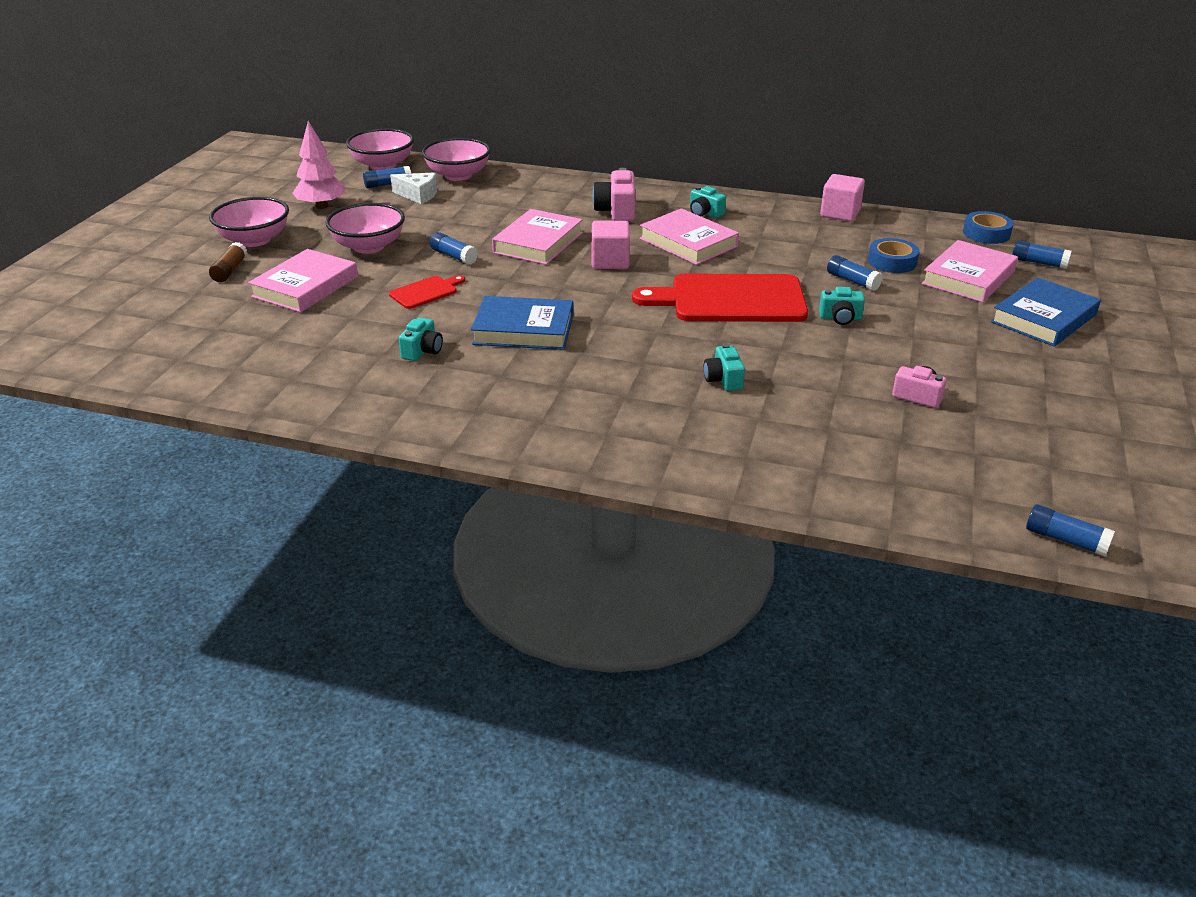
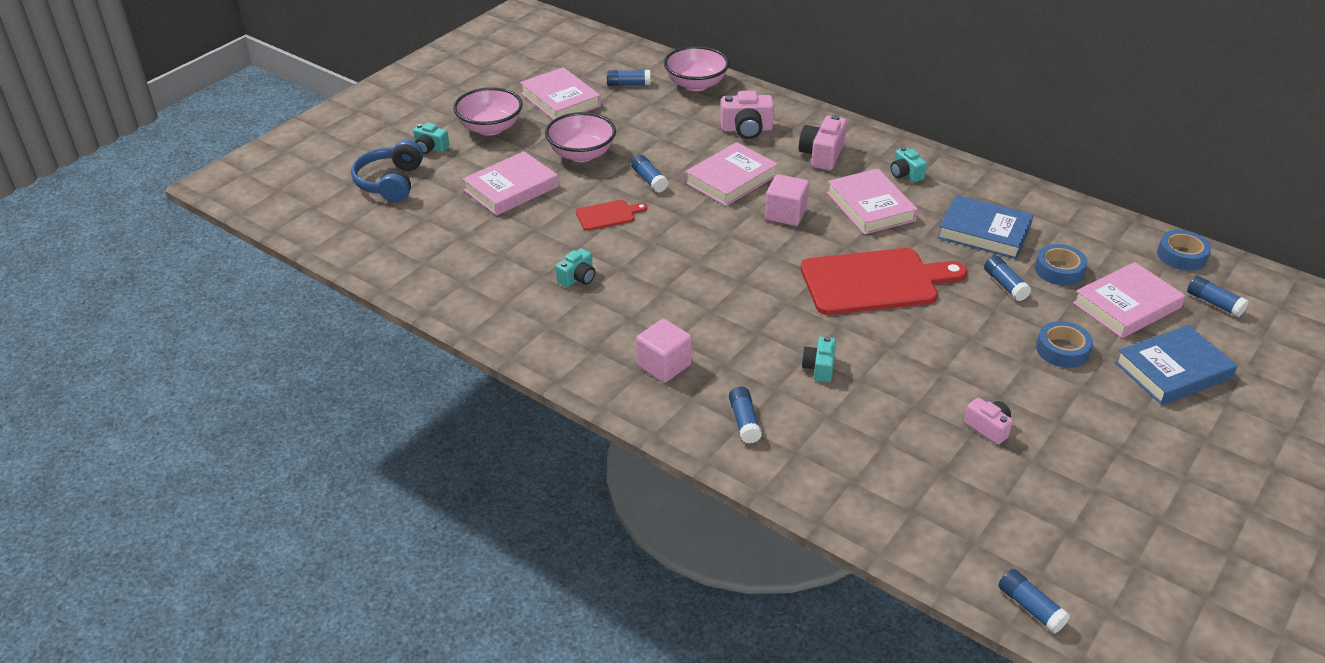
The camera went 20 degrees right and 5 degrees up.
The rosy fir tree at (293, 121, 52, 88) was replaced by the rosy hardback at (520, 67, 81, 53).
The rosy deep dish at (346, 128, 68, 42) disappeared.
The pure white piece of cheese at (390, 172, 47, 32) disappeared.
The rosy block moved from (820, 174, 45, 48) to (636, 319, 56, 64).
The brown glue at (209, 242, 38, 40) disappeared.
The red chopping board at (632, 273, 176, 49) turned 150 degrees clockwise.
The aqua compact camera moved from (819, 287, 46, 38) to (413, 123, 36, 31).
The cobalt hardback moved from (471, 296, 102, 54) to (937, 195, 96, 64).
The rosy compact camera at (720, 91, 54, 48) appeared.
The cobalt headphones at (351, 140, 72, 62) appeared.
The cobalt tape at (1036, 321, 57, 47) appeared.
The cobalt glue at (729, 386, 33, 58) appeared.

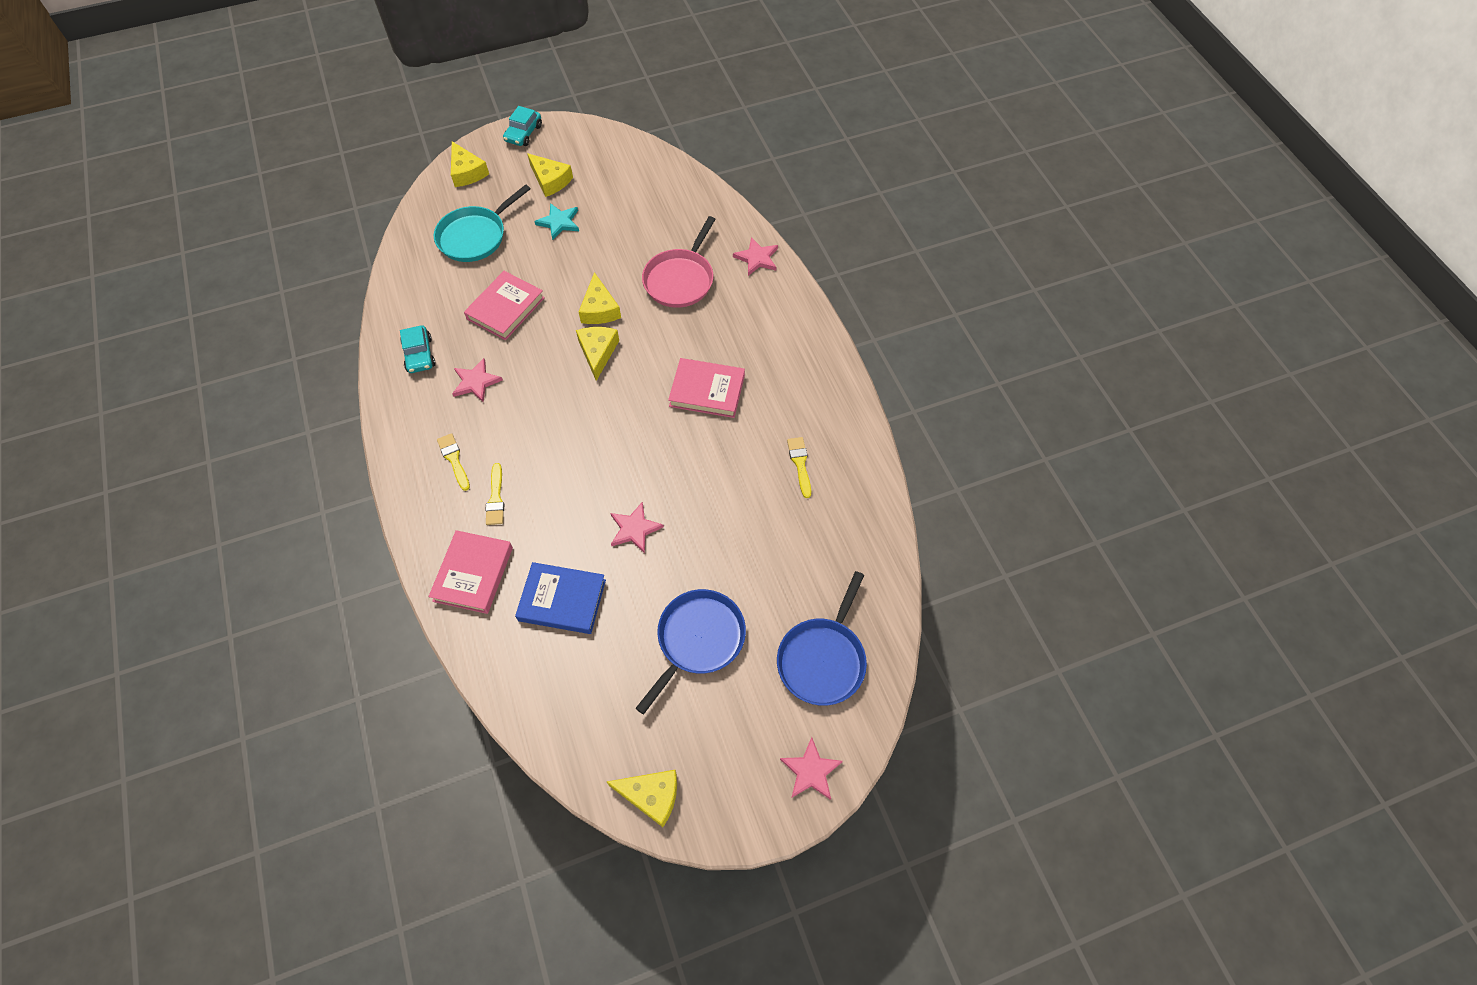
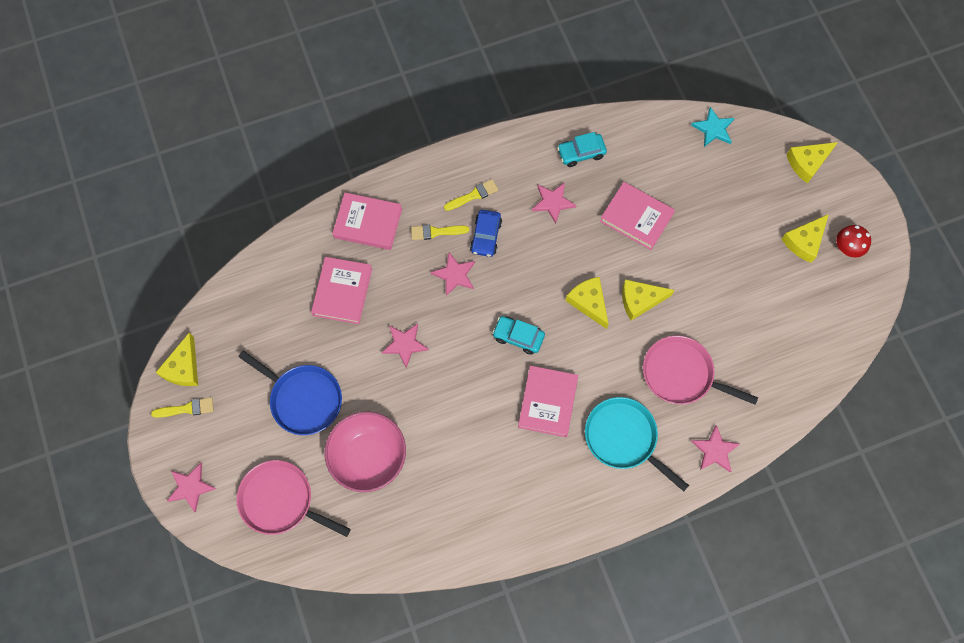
The camera went 90 degrees right and 10 degrees up.
The aqua toy car moved from (503, 106, 39, 40) to (492, 316, 53, 39).
The aqua pan moved from (434, 184, 96, 78) to (585, 397, 104, 94).
The aqua star moved from (534, 203, 45, 37) to (691, 107, 44, 40).
The yellow piece of cheese at (576, 327, 43, 54) turned 120 degrees counterclockwise.
The yellow paint brush moved from (787, 437, 24, 61) to (151, 397, 63, 21).
The cobalt hardback at (515, 562, 91, 72) became the rosy hardback at (311, 257, 61, 67).
The cobalt pan at (777, 571, 90, 135) became the rosy pan at (236, 460, 115, 77).
The cobalt toy car at (470, 210, 32, 47) appeared.
The red toadstool at (836, 225, 35, 32) appeared.
The rosy star at (431, 252, 44, 44) appeared.
The rosy deep dish at (325, 411, 81, 81) appeared.

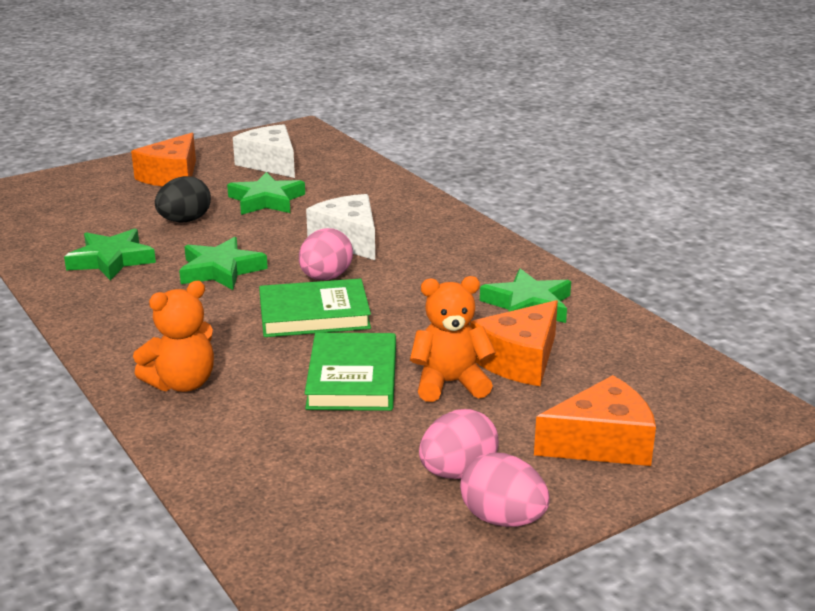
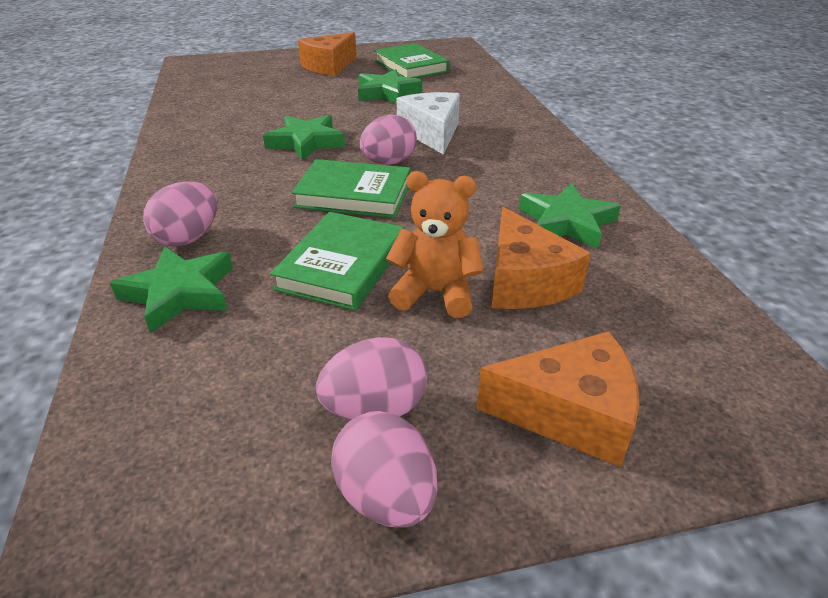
The camera went 20 degrees right and 10 degrees up.
The pure white piece of cheese at (233, 124, 62, 54) was replaced by the emerald hardback at (375, 43, 75, 35).
The jet-black toy egg at (155, 176, 56, 47) disappeared.
The emerald star moved from (64, 228, 92, 53) to (110, 246, 123, 87).
The orange teddy at (133, 281, 81, 111) was replaced by the rosy toy egg at (143, 181, 74, 66).
The orange piece of cheese at (470, 300, 88, 86) turned 75 degrees counterclockwise.

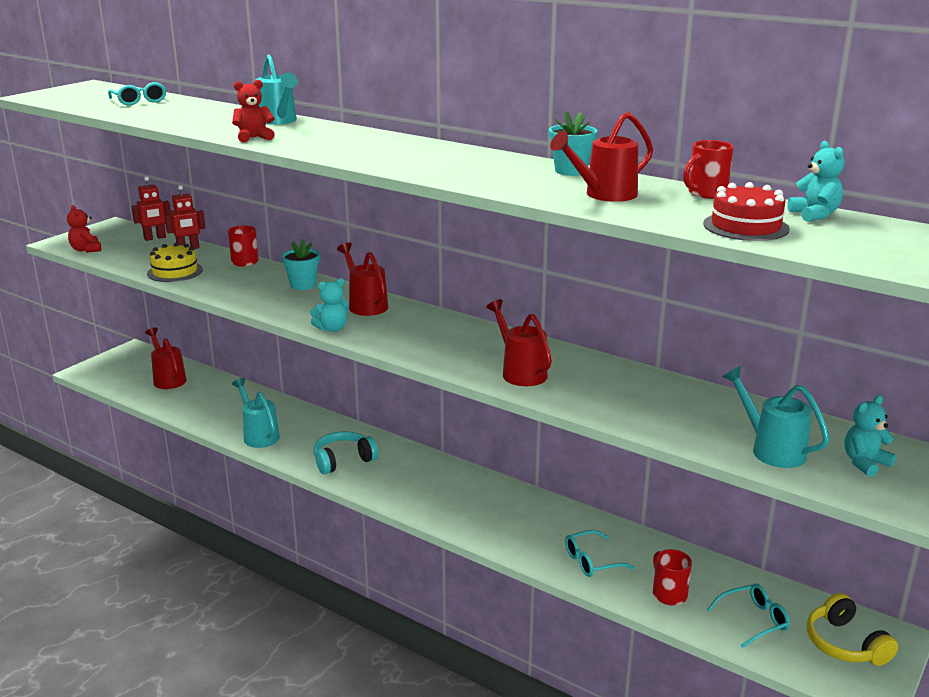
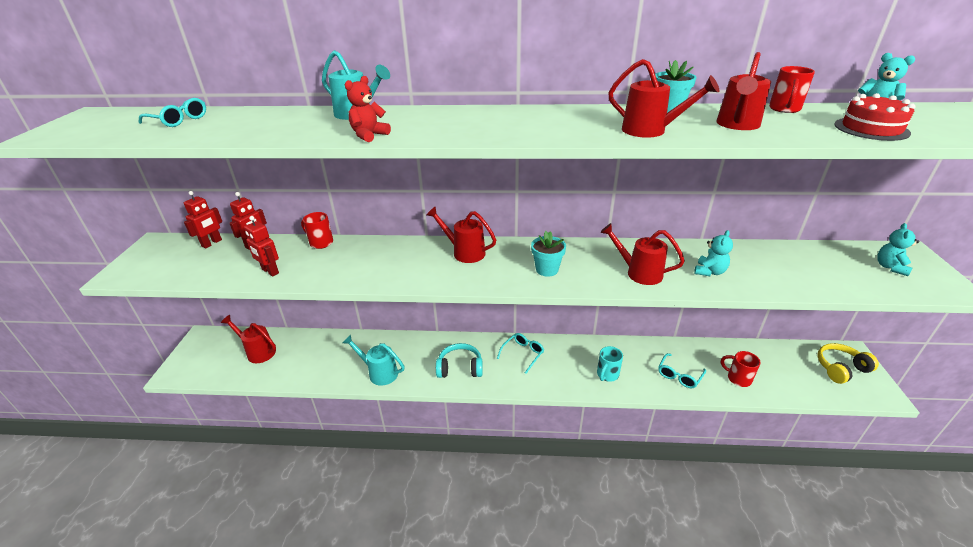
The camera went 30 degrees left and 10 degrees up.
The red teddy at (67, 205, 34, 48) disappeared.
The aqua flower pot moved from (281, 239, 39, 51) to (531, 231, 35, 46).
The yellow cake at (147, 243, 56, 39) was replaced by the red robot figure at (244, 216, 35, 60).
The aqua teddy moved from (310, 278, 39, 54) to (694, 230, 39, 46).
The aqua watering pot at (723, 366, 107, 102) disappeared.
The aqua headphones at (314, 431, 64, 43) turned 60 degrees clockwise.
The aqua spectacles moved from (707, 583, 83, 65) to (497, 333, 47, 41).
The yellow headphones at (807, 593, 91, 73) turned 120 degrees clockwise.
The red watering pot at (608, 59, 111, 79) appeared.
The aqua coffee mug at (597, 346, 26, 36) appeared.

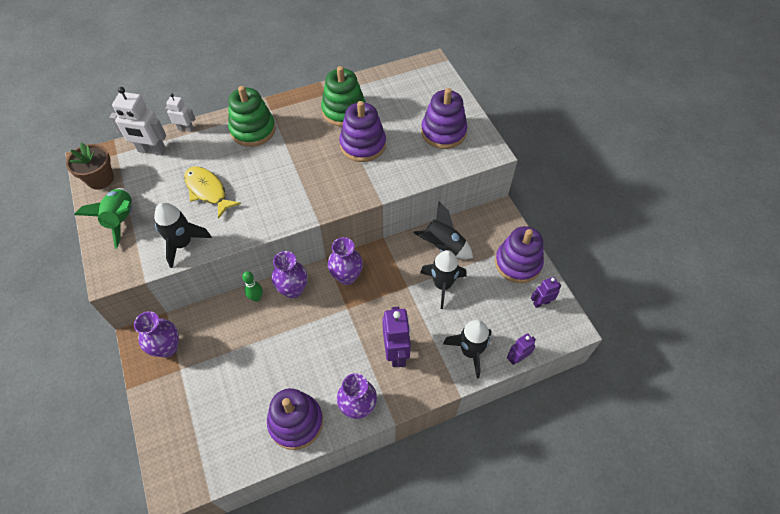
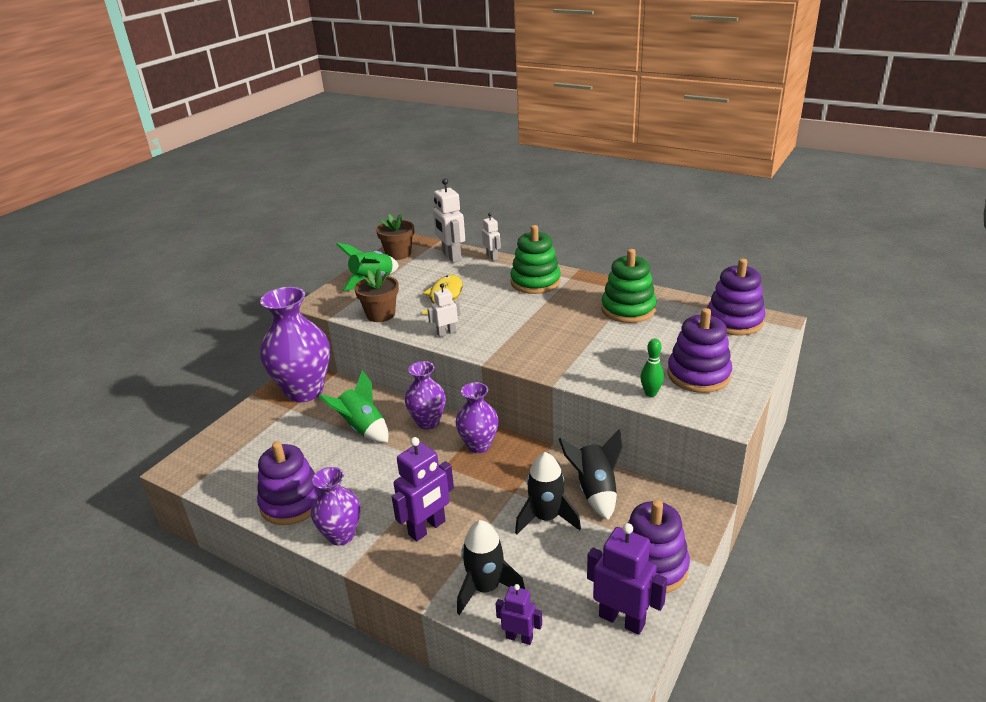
The camera went 55 degrees right and 25 degrees down.
The purple stacking rings moved from (339, 101, 47, 61) to (707, 259, 58, 76).
The jet-black rocket at (154, 202, 58, 66) was replaced by the brown flower pot at (354, 269, 45, 53).
The emerald tenpin moved from (242, 271, 21, 31) to (640, 338, 24, 59).
The purple robot figure at (531, 277, 30, 31) changed to 1.72 times the size.
The purple tall vase at (134, 311, 45, 47) changed to 1.76 times the size.
The pure white robot figure at (427, 284, 33, 53) appeared.
The emerald rocket at (319, 370, 70, 72) appeared.

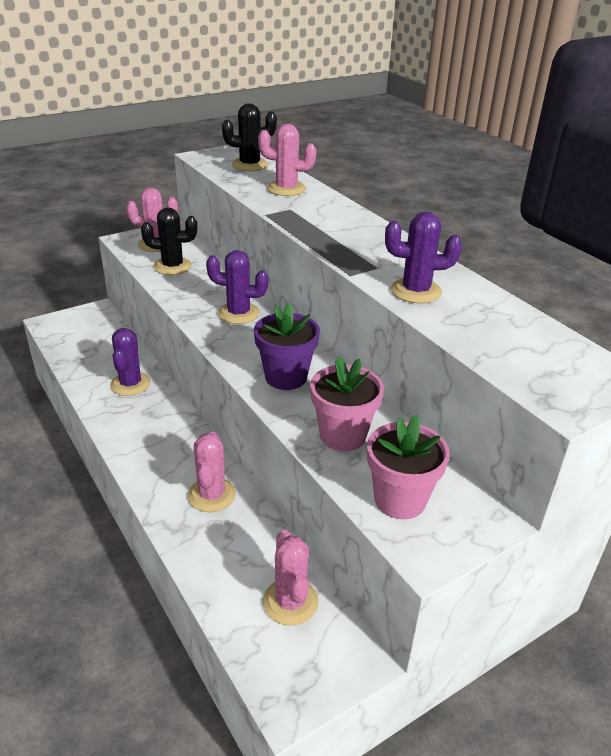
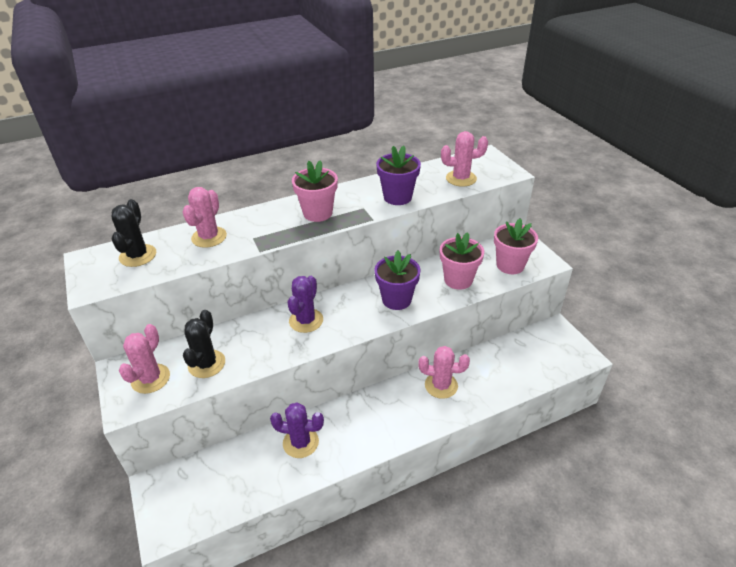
The camera went 80 degrees left and 5 degrees up.
The purple saguaro cactus at (385, 212, 77, 92) was replaced by the purple flower pot at (376, 145, 45, 60).
The rosy saguaro cactus moved from (263, 530, 56, 96) to (441, 131, 47, 56).
The rosy flower pot at (292, 160, 46, 62) appeared.

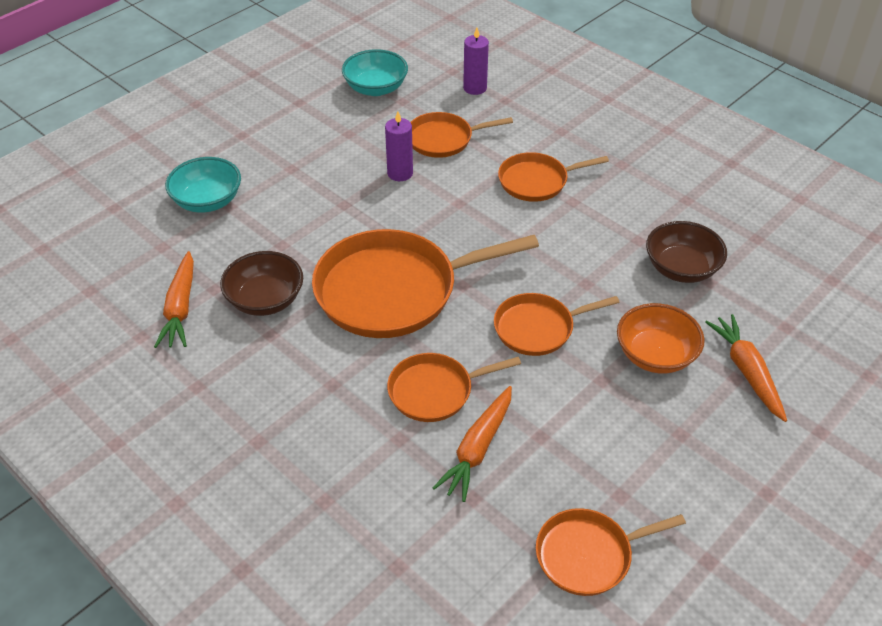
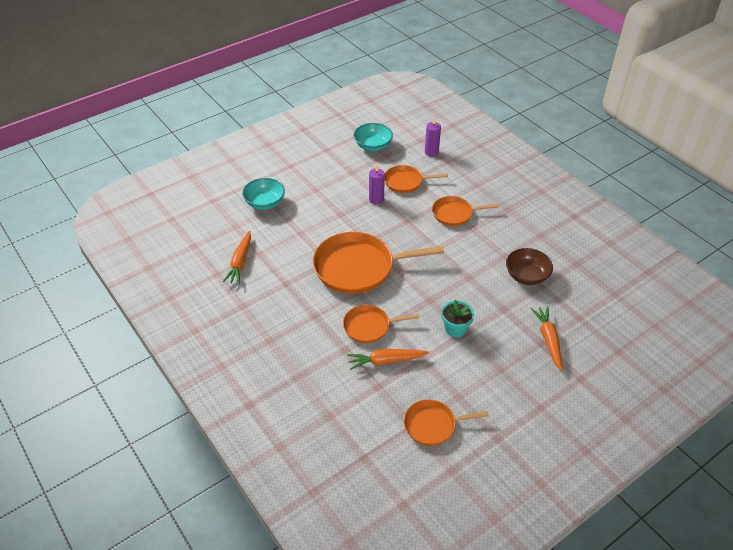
The camera went 10 degrees right and 0 degrees up.
The brown deep dish at (220, 251, 83, 65) disappeared.
The orange pan at (494, 293, 126, 63) disappeared.
The orange deep dish at (617, 303, 88, 71) disappeared.
The orange root vegetable at (433, 386, 79, 116) turned 45 degrees clockwise.
The aqua flower pot at (441, 300, 33, 37) appeared.

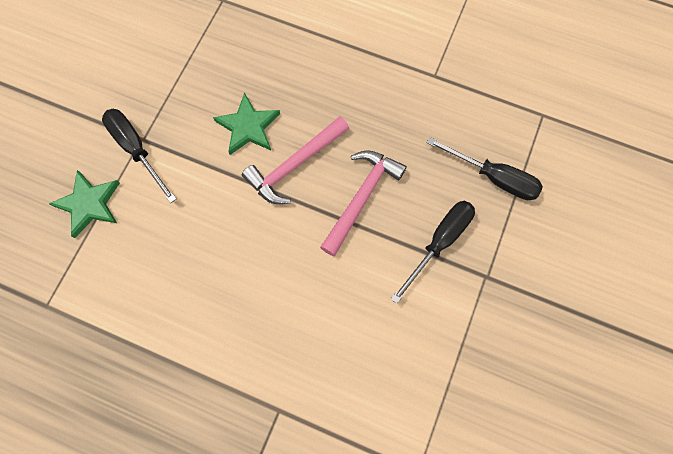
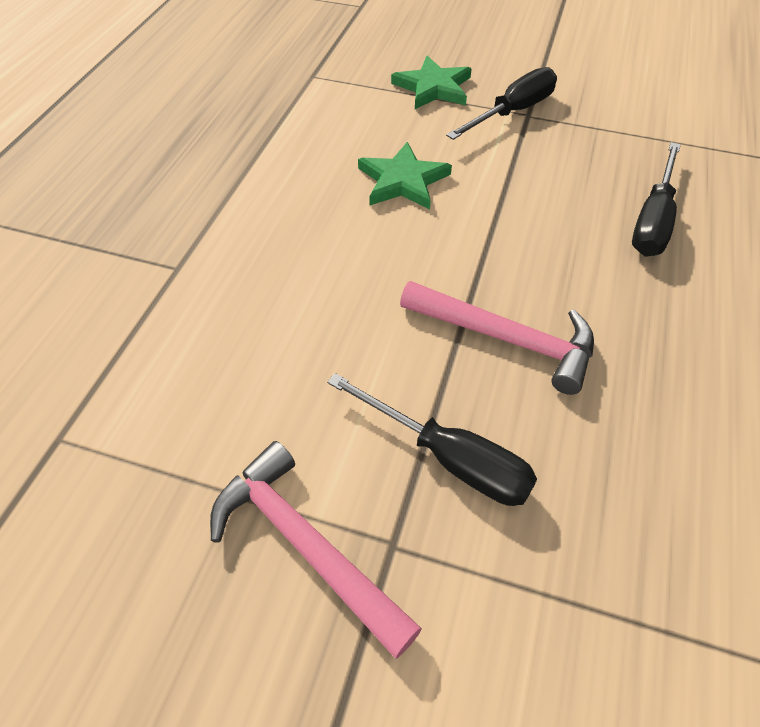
The camera went 85 degrees right and 20 degrees down.
The emerald star moved from (213, 92, 67, 63) to (358, 142, 94, 68).
The rosy carpenter's hammer moved from (242, 116, 107, 88) to (210, 441, 212, 218).
The jet-black flat screwdriver moved from (427, 137, 116, 63) to (632, 142, 49, 115).

